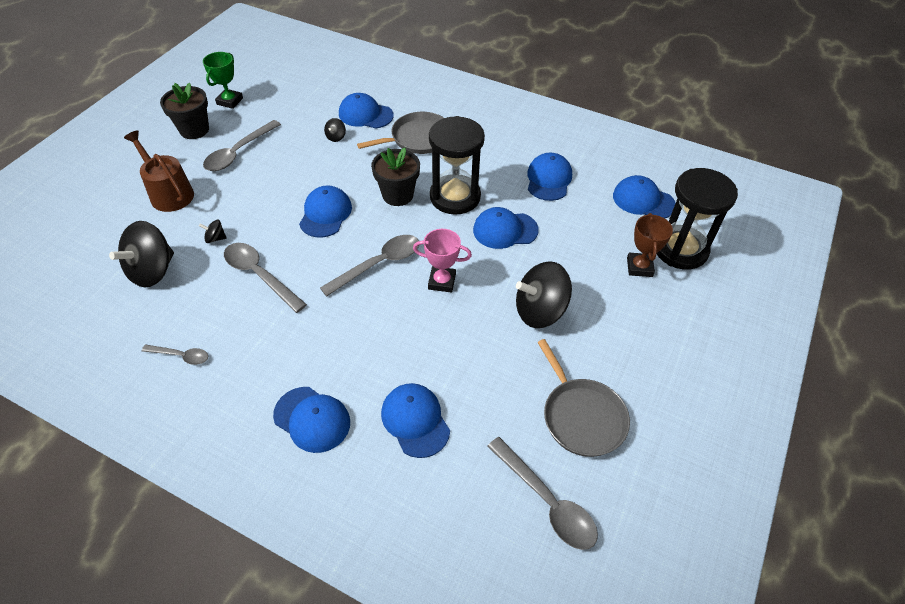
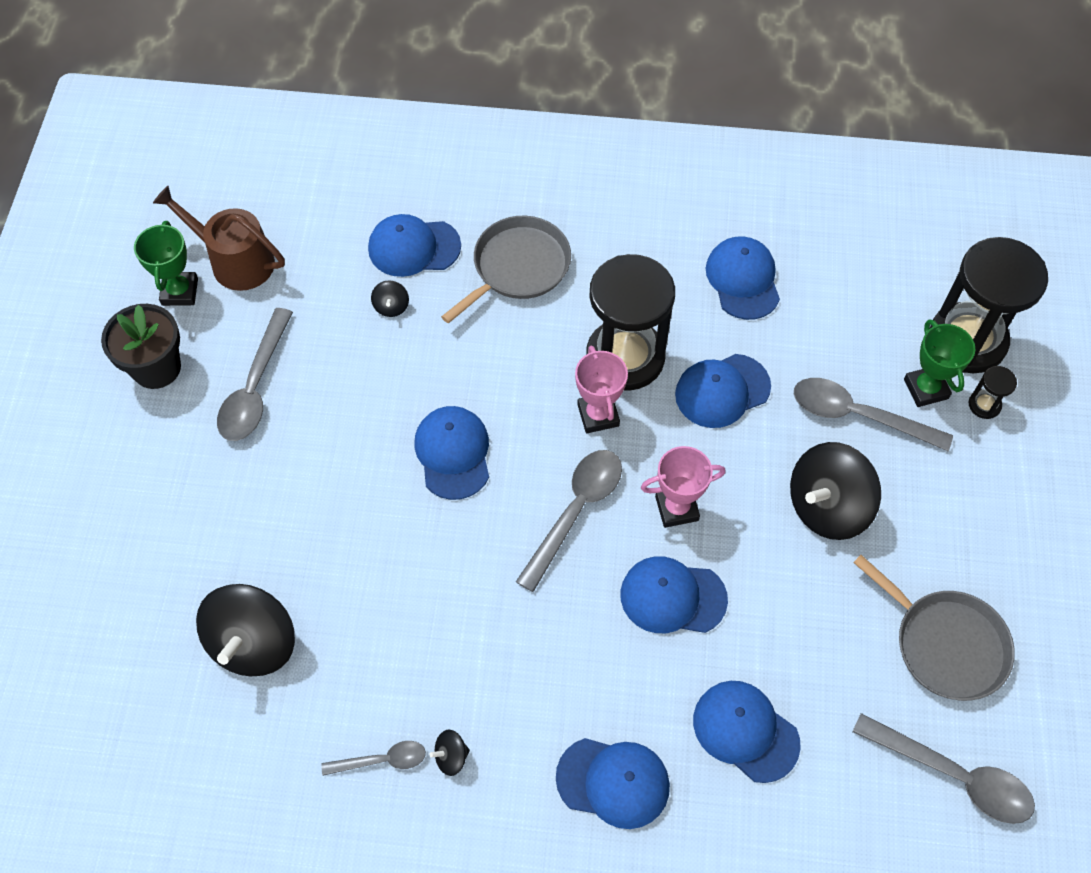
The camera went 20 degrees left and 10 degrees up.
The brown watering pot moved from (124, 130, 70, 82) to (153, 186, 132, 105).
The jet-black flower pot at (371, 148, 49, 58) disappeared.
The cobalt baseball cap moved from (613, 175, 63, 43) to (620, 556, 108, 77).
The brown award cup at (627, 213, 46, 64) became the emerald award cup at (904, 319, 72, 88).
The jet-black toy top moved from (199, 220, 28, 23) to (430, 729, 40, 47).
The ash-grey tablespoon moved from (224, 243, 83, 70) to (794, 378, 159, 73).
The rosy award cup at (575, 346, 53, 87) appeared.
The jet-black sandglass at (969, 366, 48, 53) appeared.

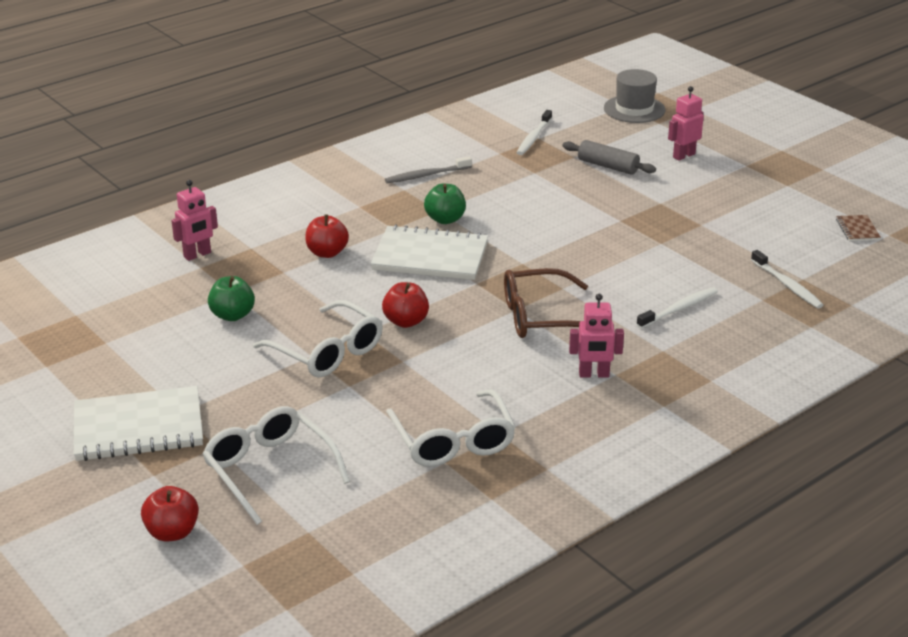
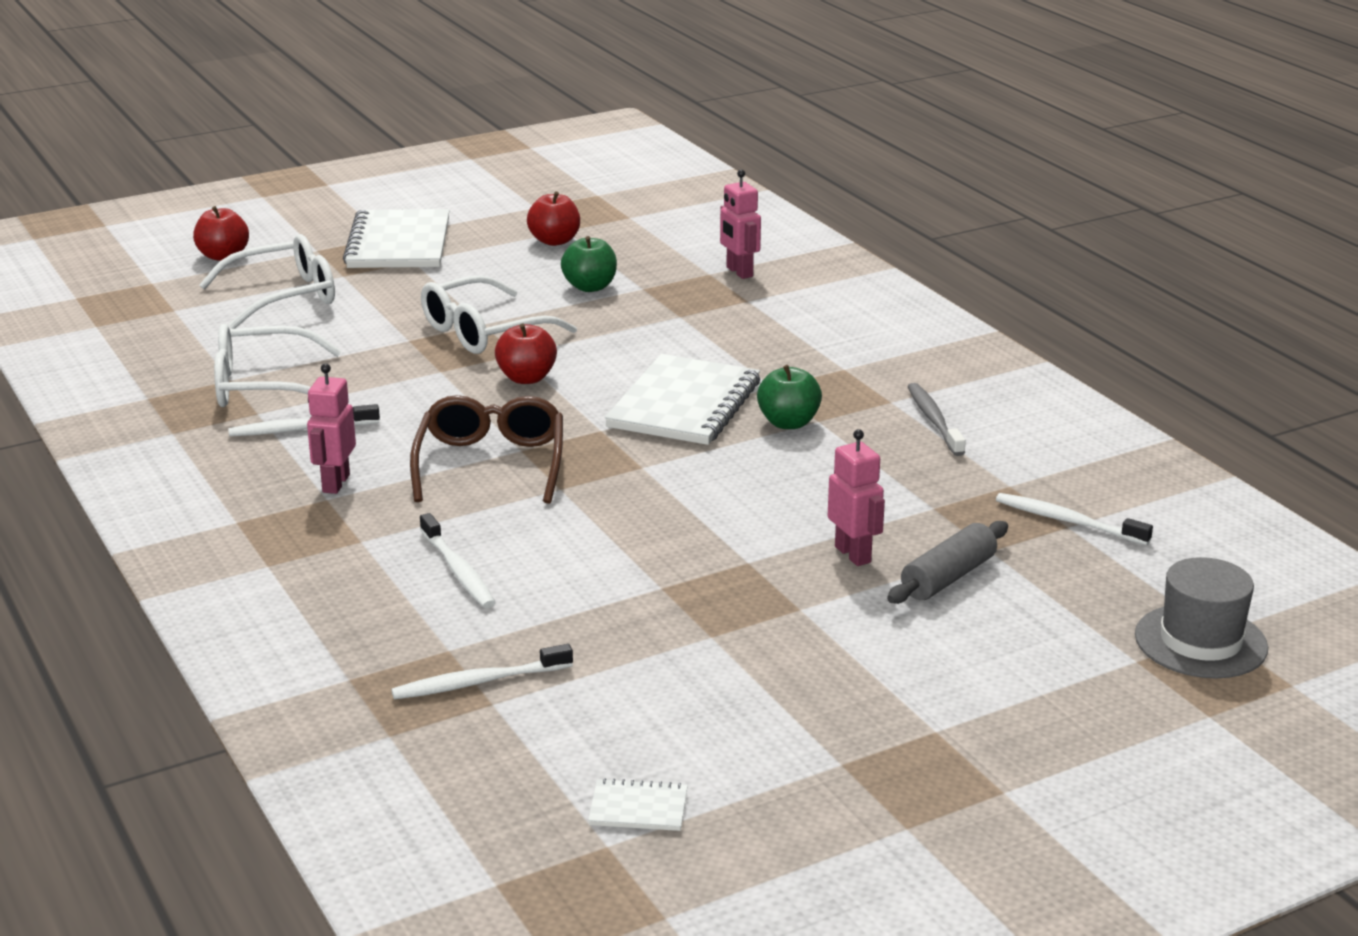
The camera went 100 degrees right and 5 degrees down.
The rosy robot figure moved from (668, 86, 36, 75) to (828, 429, 57, 137).
The red toy apple moved from (305, 214, 44, 44) to (527, 192, 53, 54).
The brown exercise book at (836, 215, 45, 26) became the pure white exercise book at (588, 778, 100, 53).
The pure white dental brush at (228, 404, 152, 32) appeared.

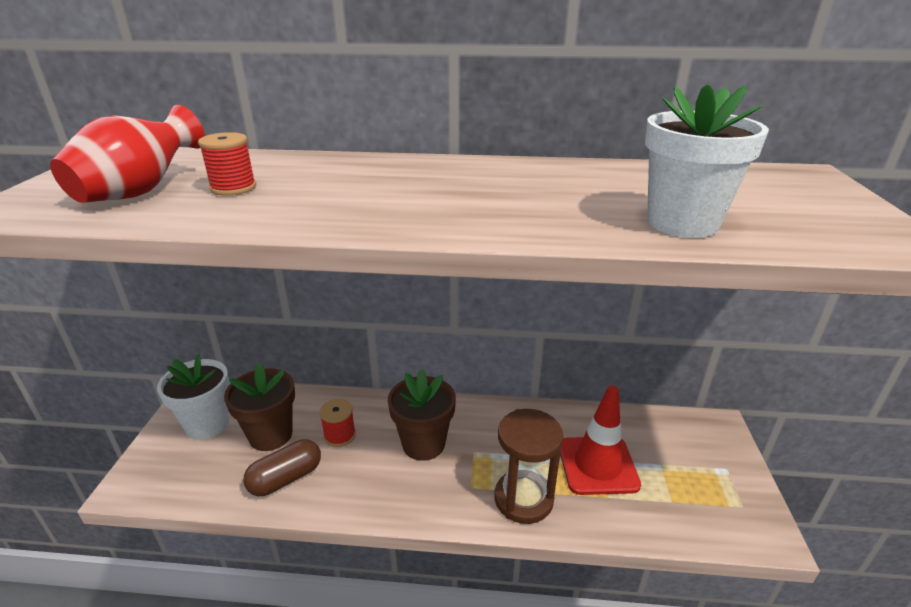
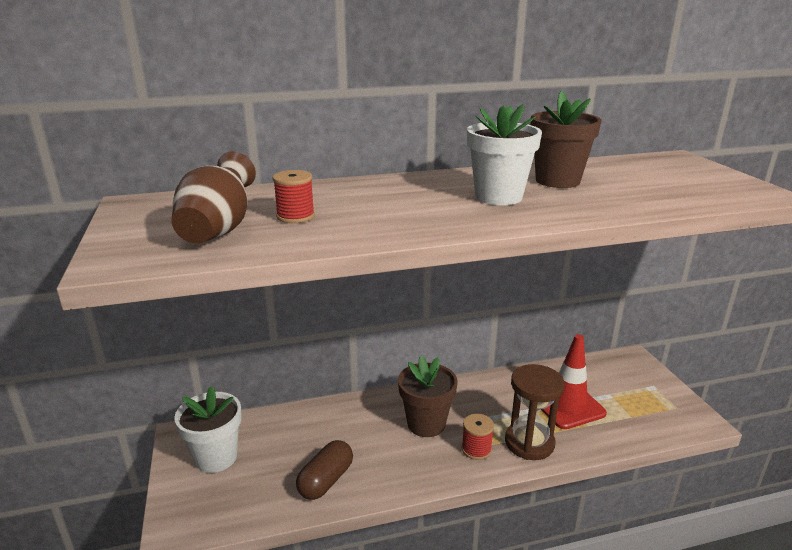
The camera went 20 degrees left and 5 degrees down.
The pure white flower pot moved from (645, 84, 124, 154) to (467, 104, 75, 101).
The red tall vase at (50, 105, 155, 98) became the brown tall vase at (172, 151, 84, 92).
The brown flower pot moved from (224, 362, 71, 89) to (531, 91, 71, 97).
The red reel of thread moved from (319, 399, 37, 48) to (462, 414, 32, 46).

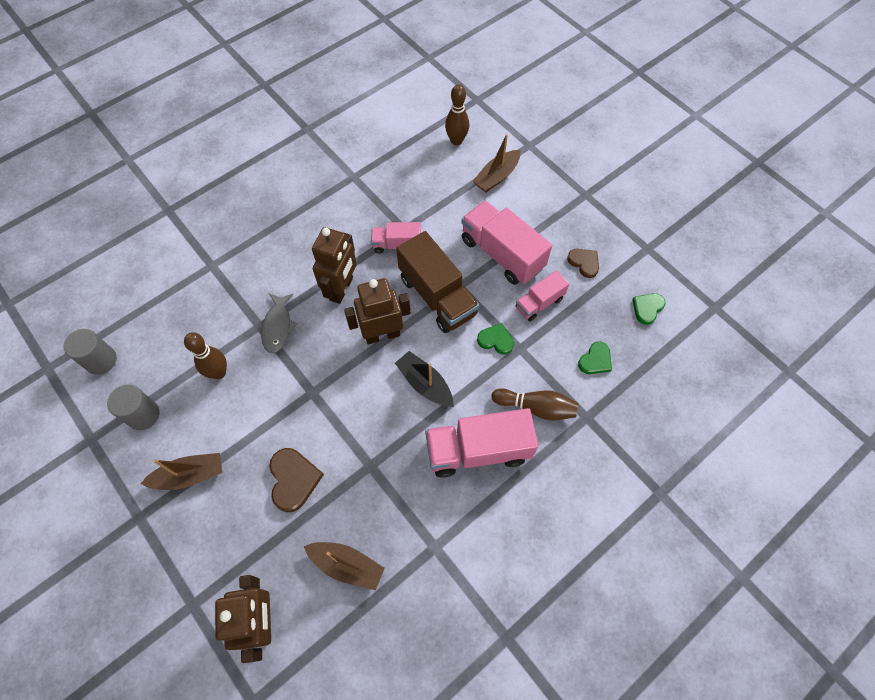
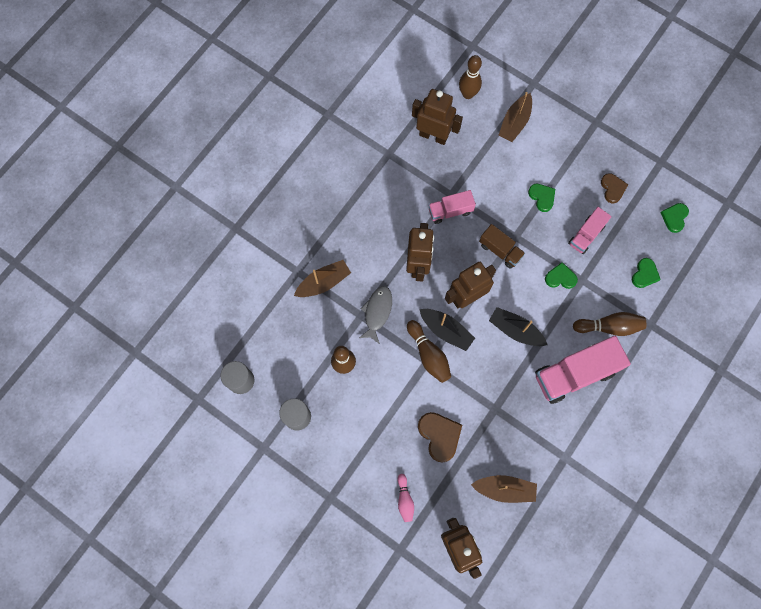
The camera went 15 degrees left and 10 degrees up.
The rosy toy truck at (461, 200, 91, 85) was replaced by the emerald heart shape at (528, 184, 27, 28).
The brown toy truck at (396, 231, 83, 102) changed to 0.56 times the size.
The brown heart shape at (567, 249, 32, 29) turned 45 degrees clockwise.
The ash-grey fish at (261, 294, 36, 59) turned 150 degrees counterclockwise.
The brown boat moved from (141, 453, 81, 37) to (294, 260, 57, 37).
The brown robot figure at (412, 89, 51, 56) appeared.
The jet-black boat at (419, 309, 56, 42) appeared.
The brown tenpin at (407, 320, 44, 63) appeared.
The rosy tenpin at (398, 474, 16, 48) appeared.

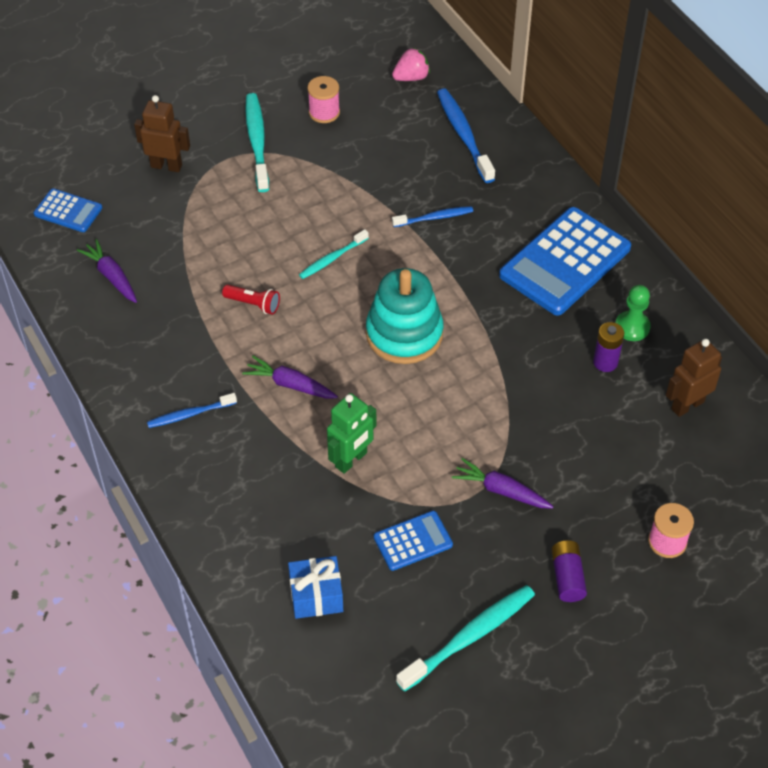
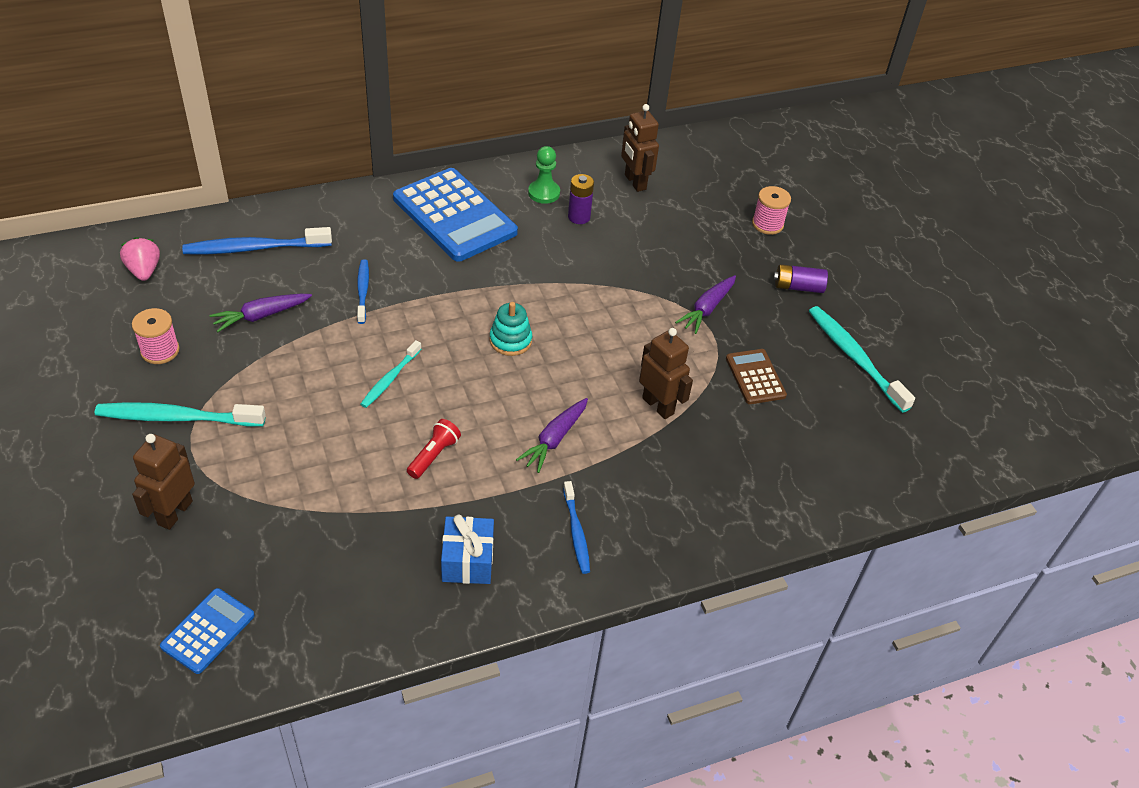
The camera went 85 degrees left and 5 degrees down.
The aqua dental brush at (299, 229, 70, 50) turned 60 degrees clockwise.
The purple root vegetable moved from (77, 239, 60, 64) to (210, 294, 102, 38).
The aqua stacking rings at (366, 268, 77, 96) changed to 0.54 times the size.
The emerald robot figure at (327, 393, 49, 81) became the brown robot figure at (639, 328, 54, 91).
The cobalt pocket calculator at (374, 511, 79, 60) became the brown pocket calculator at (726, 349, 61, 55).
The cobalt gift moved from (288, 556, 55, 63) to (441, 515, 53, 69).

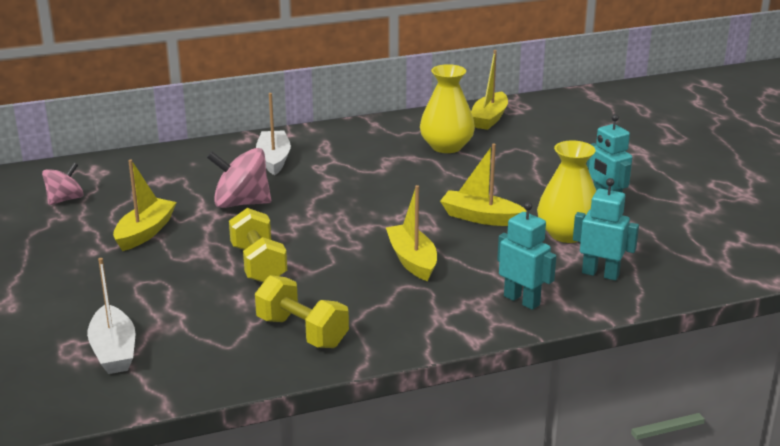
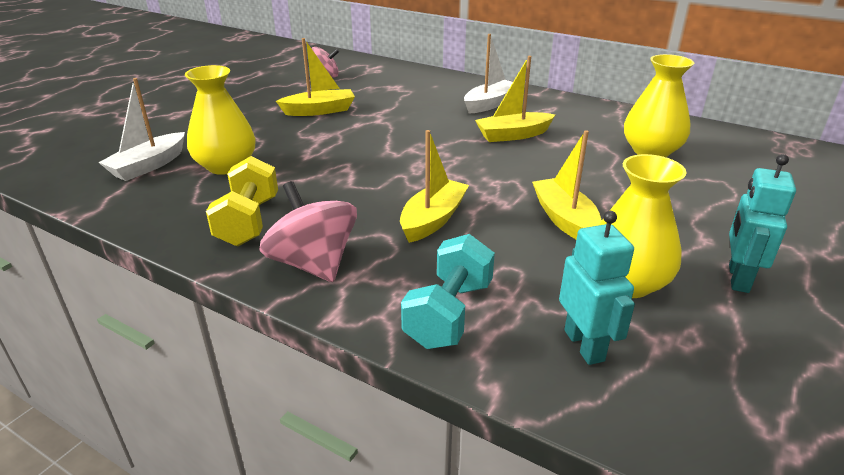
The camera went 50 degrees right and 5 degrees up.
The yellow boat moved from (471, 50, 37, 80) to (475, 56, 80, 86).
The rosy toy top moved from (207, 148, 64, 60) to (259, 181, 98, 101).
The aqua robot figure at (497, 202, 59, 108) was replaced by the aqua hand weight at (401, 234, 94, 115).
The yellow hand weight at (229, 208, 58, 74) disappeared.
The yellow tall vase at (185, 65, 71, 110) appeared.

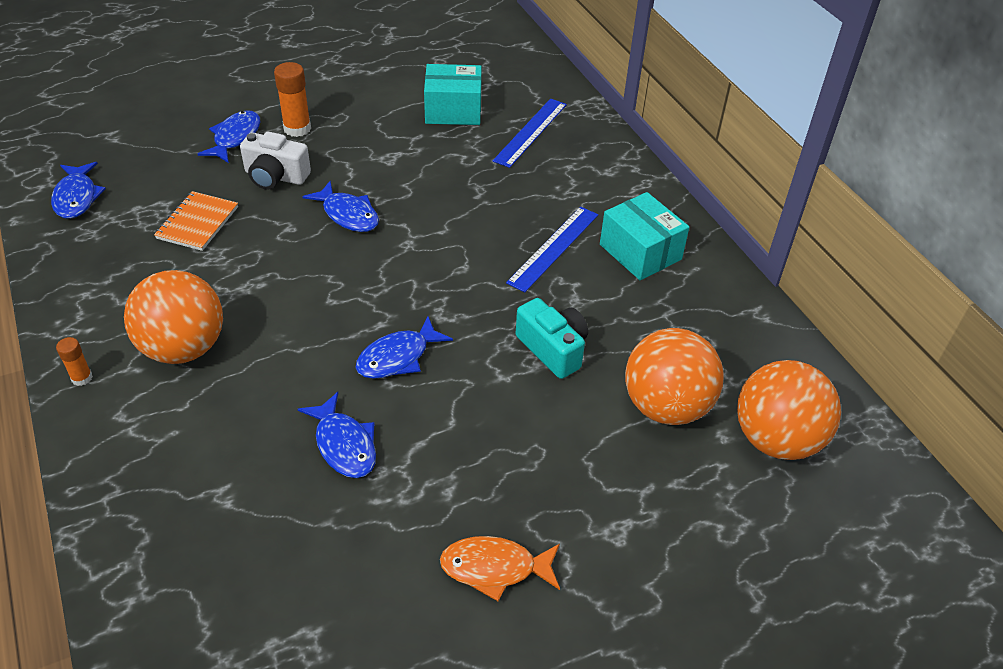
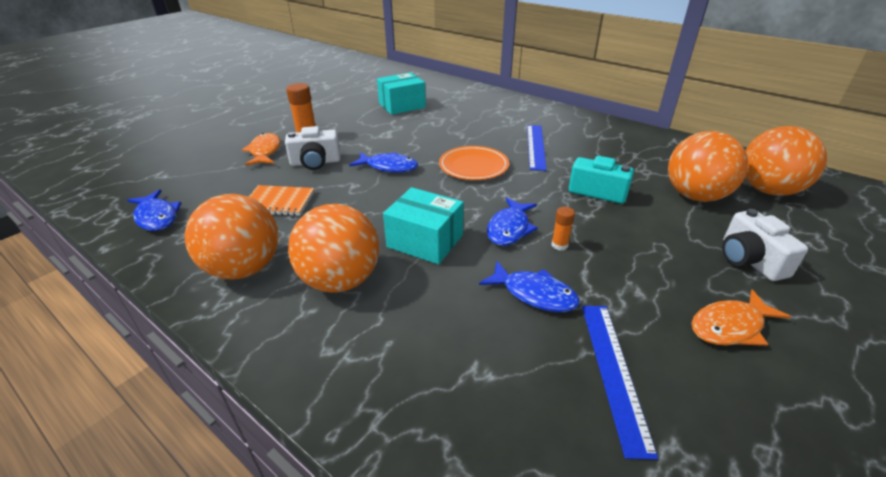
The camera went 25 degrees left and 10 degrees down.
The cobalt ruler moved from (493, 99, 74, 69) to (582, 306, 76, 154).
The cobalt fish at (198, 110, 62, 53) became the orange fish at (242, 133, 38, 33).
The orange exercise book at (154, 191, 84, 60) turned 75 degrees counterclockwise.
The aqua parcel moved from (600, 192, 89, 88) to (383, 187, 81, 77).
The orange glue moved from (56, 337, 37, 49) to (551, 207, 24, 44).
The orange plate at (439, 146, 70, 34) appeared.
The orange ball at (185, 194, 94, 85) appeared.
The pure white compact camera at (722, 209, 86, 72) appeared.

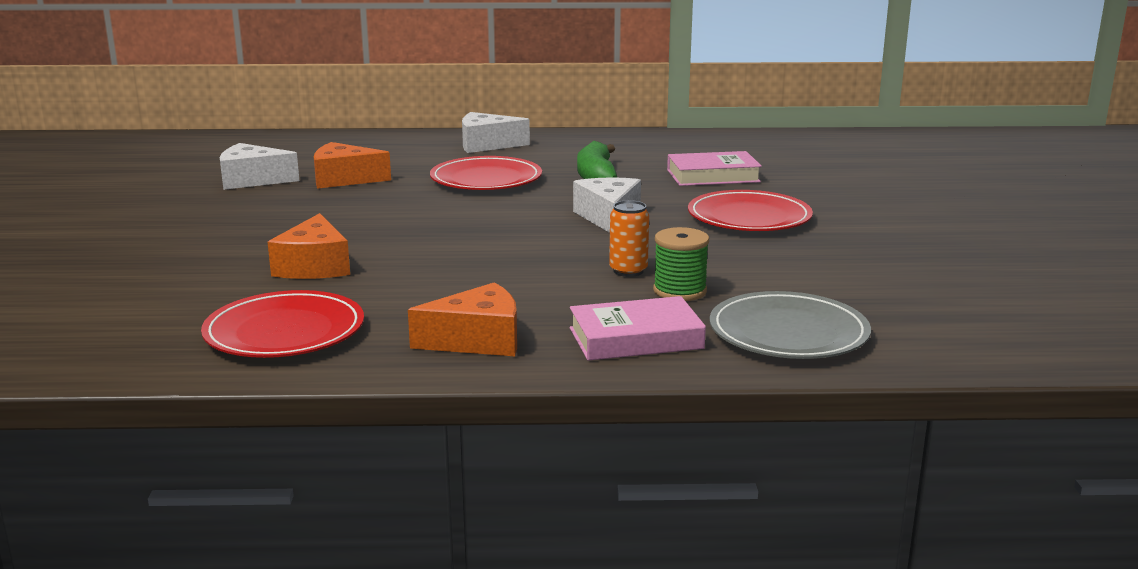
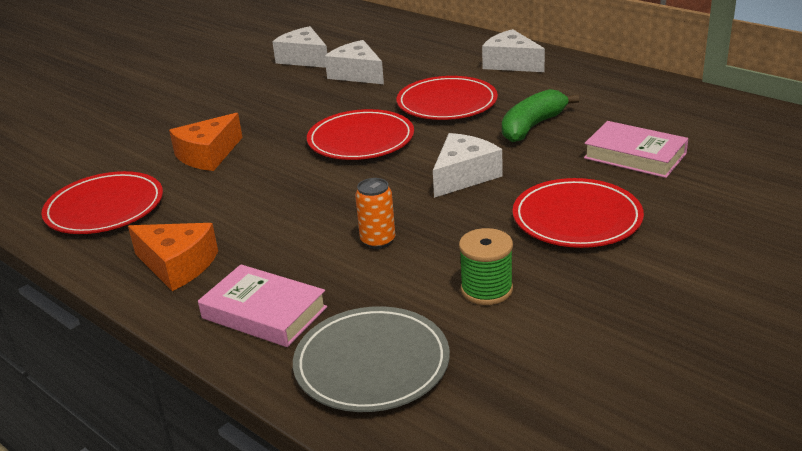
The camera went 45 degrees right and 10 degrees up.
The orange piece of cheese at (314, 142, 77, 47) became the pure white piece of cheese at (325, 40, 59, 44).
The emerald reel of thread moved from (653, 227, 56, 74) to (459, 228, 54, 77).
The red plate at (307, 109, 107, 51) appeared.

